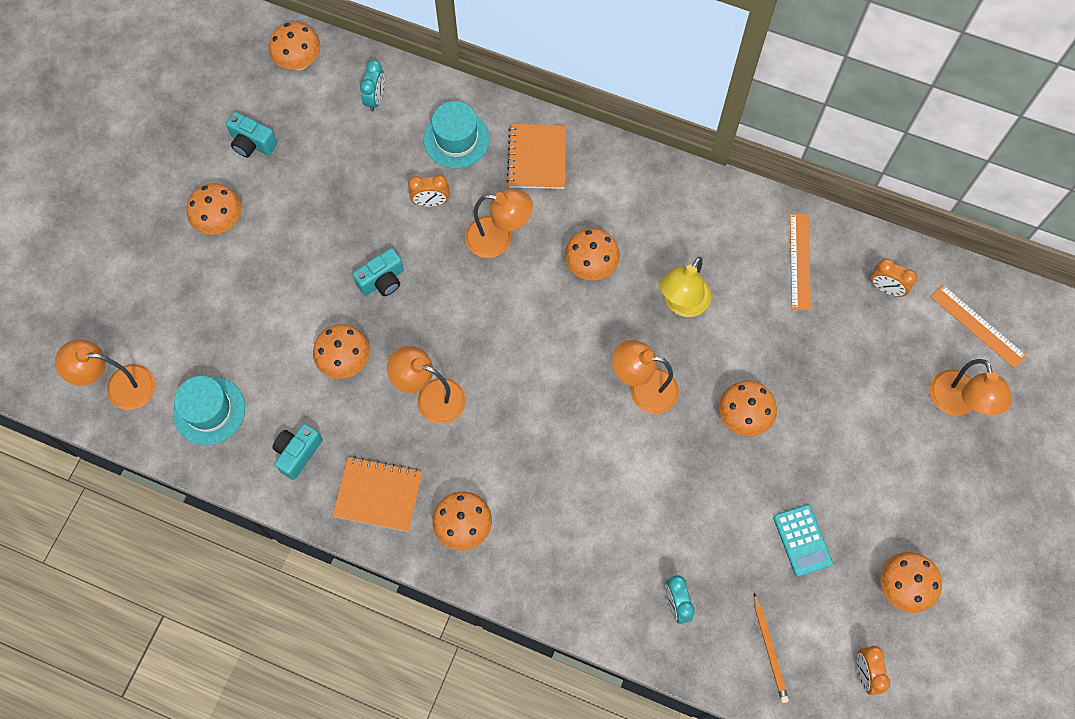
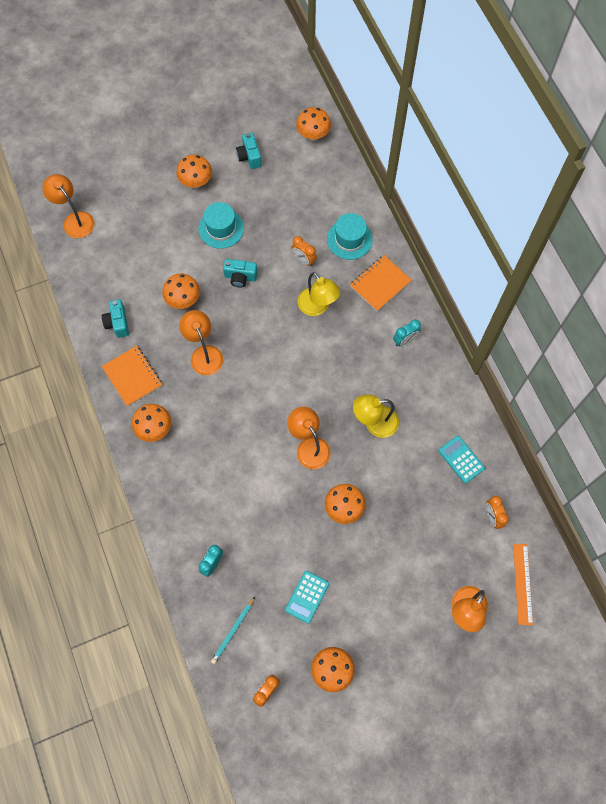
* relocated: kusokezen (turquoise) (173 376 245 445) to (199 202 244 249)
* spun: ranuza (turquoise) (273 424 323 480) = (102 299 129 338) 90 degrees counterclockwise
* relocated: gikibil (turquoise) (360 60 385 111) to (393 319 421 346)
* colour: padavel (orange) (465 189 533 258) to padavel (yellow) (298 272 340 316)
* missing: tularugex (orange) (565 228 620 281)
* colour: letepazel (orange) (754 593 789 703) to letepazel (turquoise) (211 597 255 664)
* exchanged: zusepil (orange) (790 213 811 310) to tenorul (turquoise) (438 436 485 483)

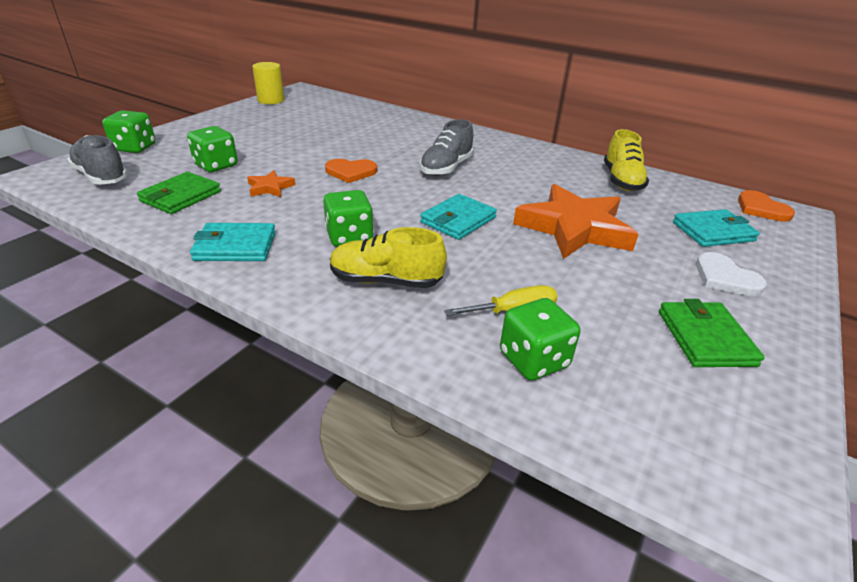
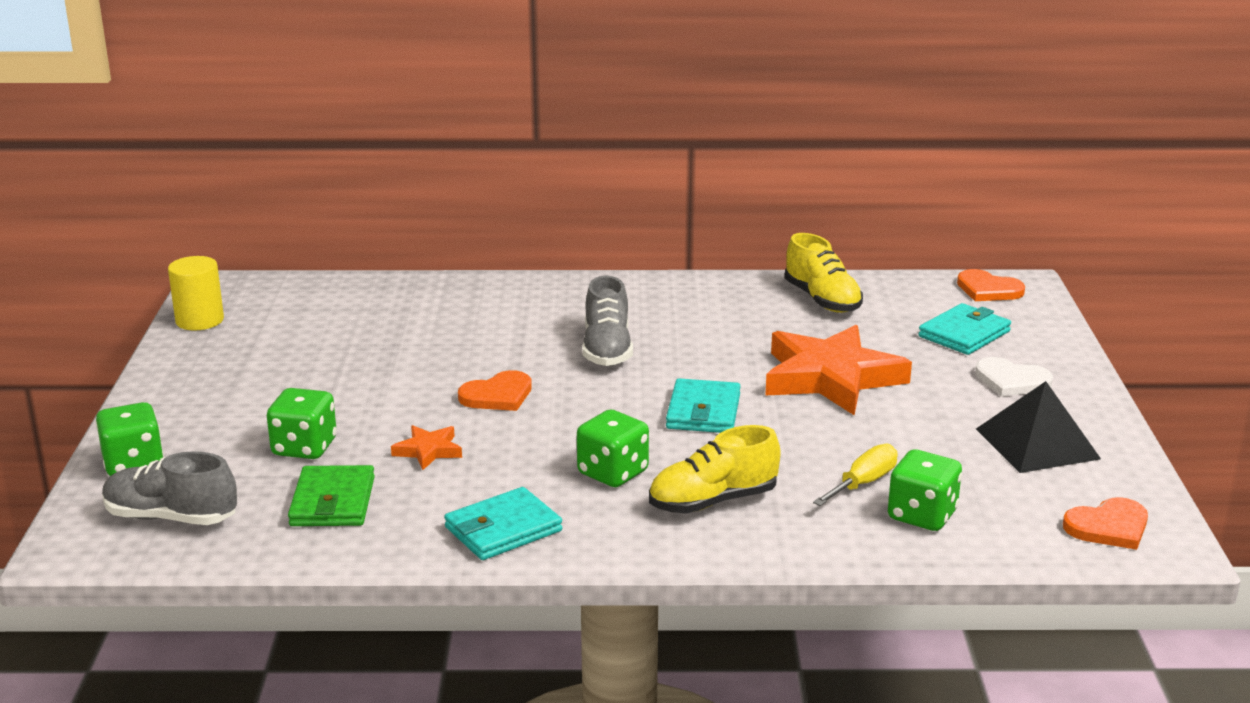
* exchanged: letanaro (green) (659 299 765 367) to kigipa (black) (976 381 1101 473)
* appeared: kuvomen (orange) (1063 497 1148 550)

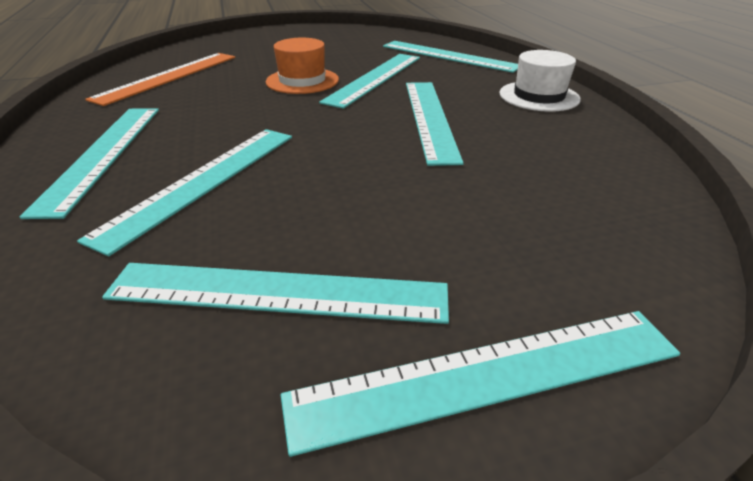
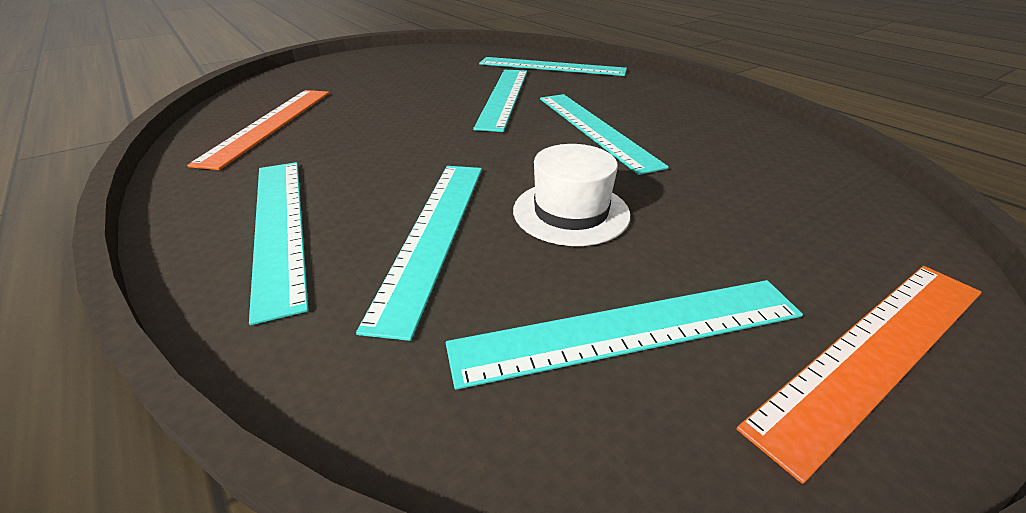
* missing: kusokezen (orange) (266 38 339 94)
* colour: zusepil (turquoise) (281 311 680 457) to zusepil (orange) (736 266 982 484)
* relocated: kusokezen (white) (499 50 581 112) to (513 144 630 246)

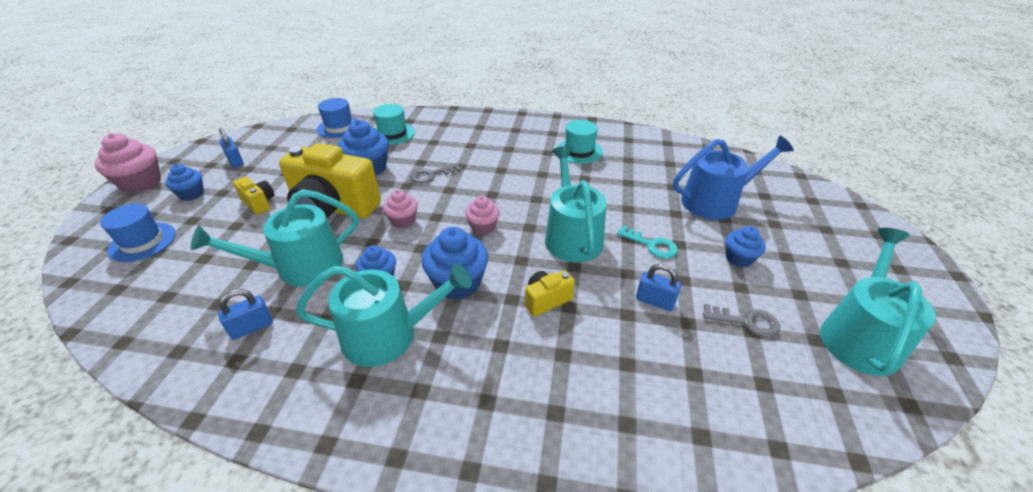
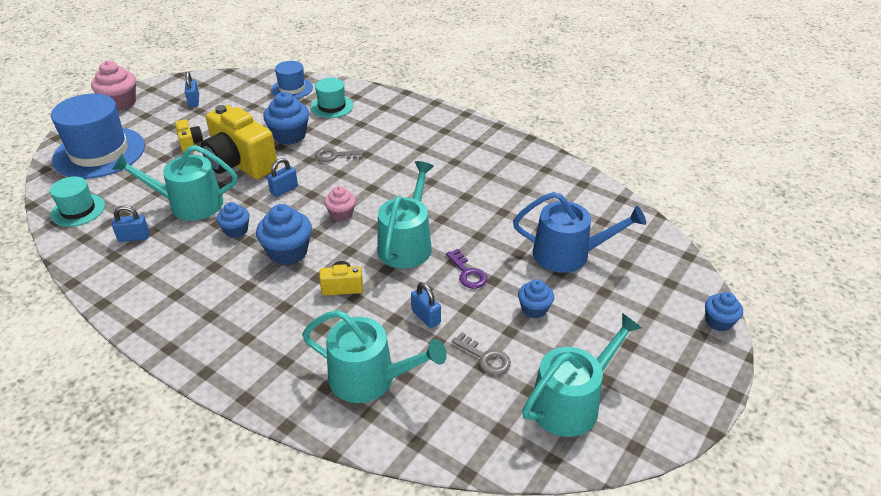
* size: kusokezen (blue) (100 203 175 262) = (51 93 145 179) x1.89
* relocated: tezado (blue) (165 164 204 201) to (705 292 743 331)
* relocated: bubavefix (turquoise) (296 264 472 367) to (302 310 447 403)
* exchanged: tezado (pink) (383 190 418 228) to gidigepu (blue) (267 158 298 197)
* relocated: kusokezen (turquoise) (557 120 603 164) to (50 176 105 227)
* colour: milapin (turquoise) (617 225 678 259) to milapin (purple) (446 249 488 289)

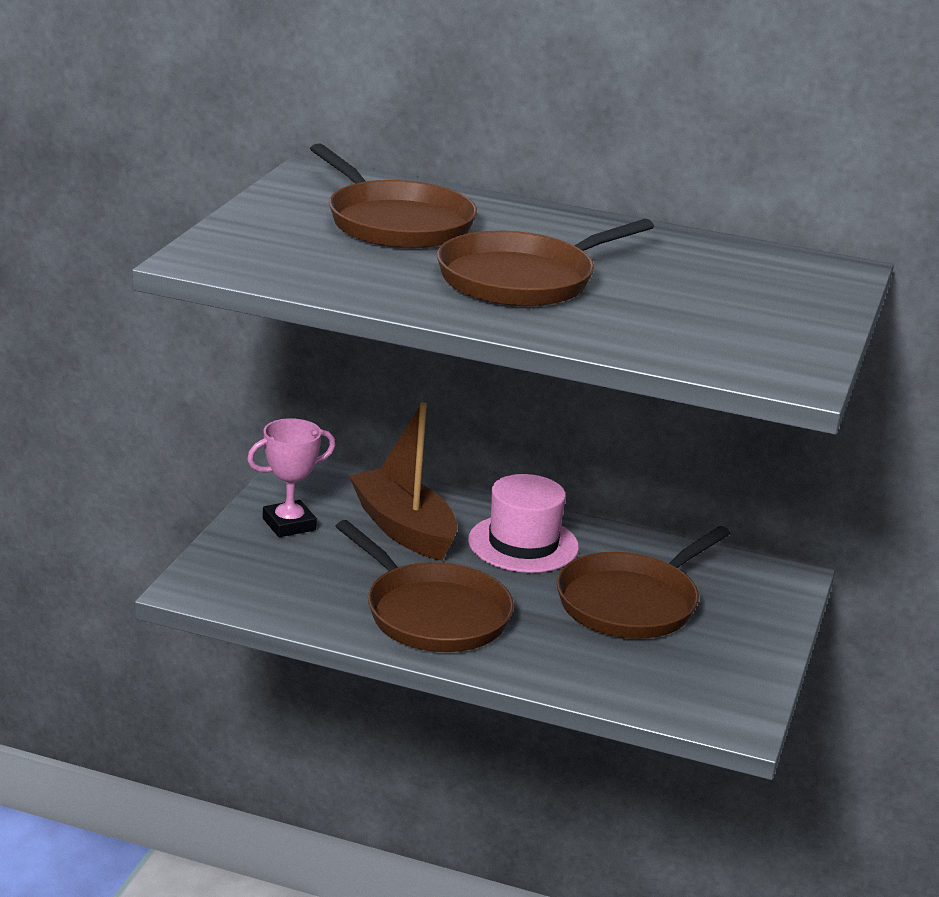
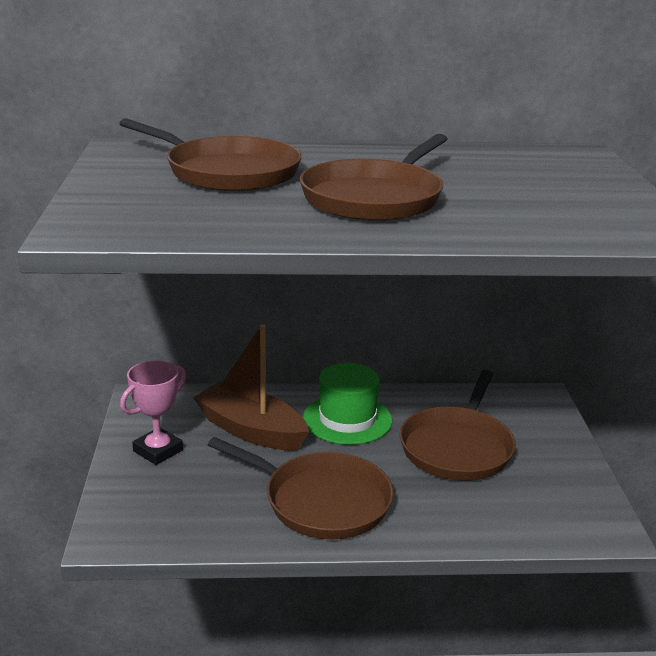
* colour: kusokezen (pink) (468 474 579 573) to kusokezen (green) (303 363 392 445)

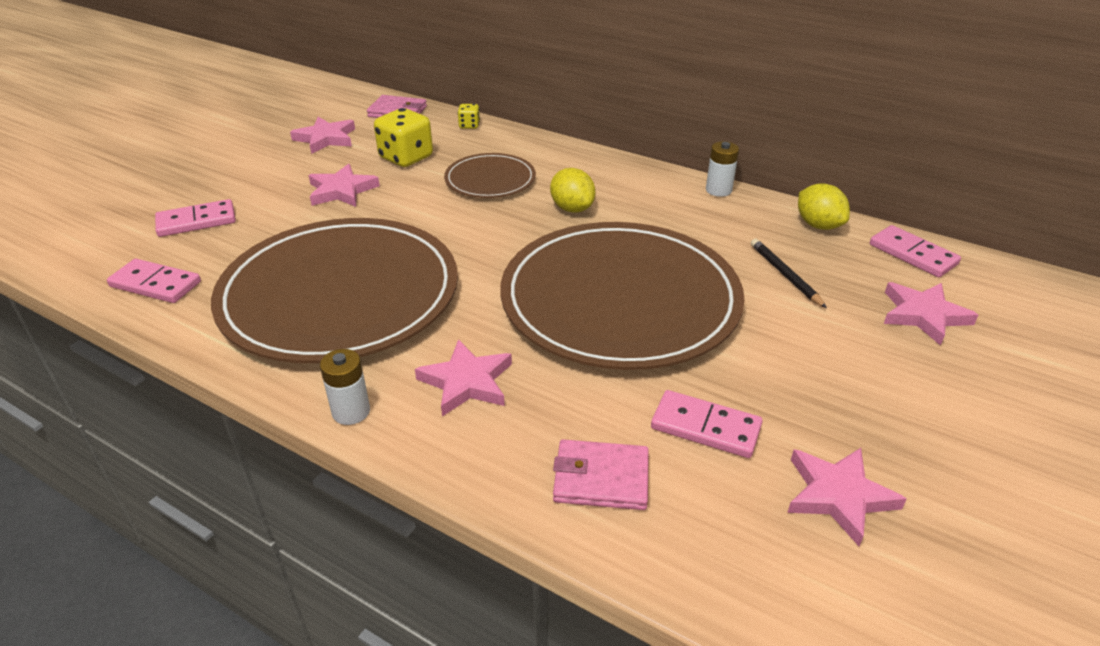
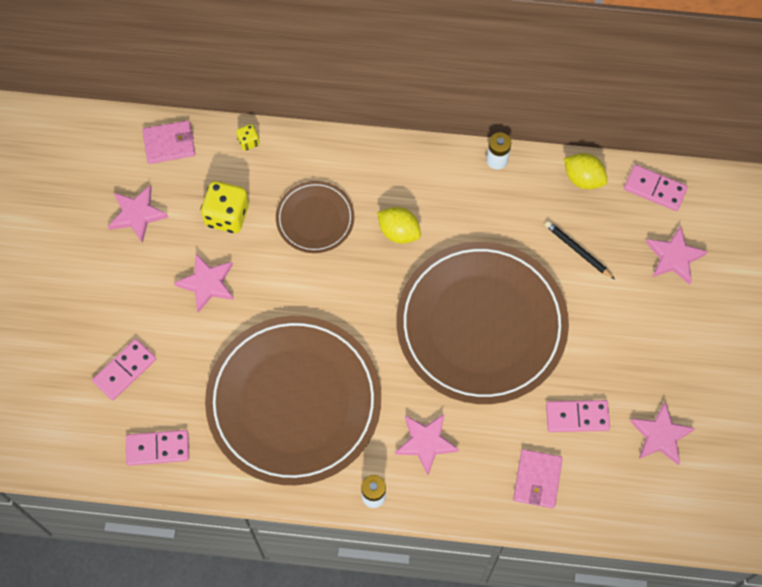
* spun: letanaro (pink) (553 439 649 510) = (513 449 563 509) 60 degrees counterclockwise

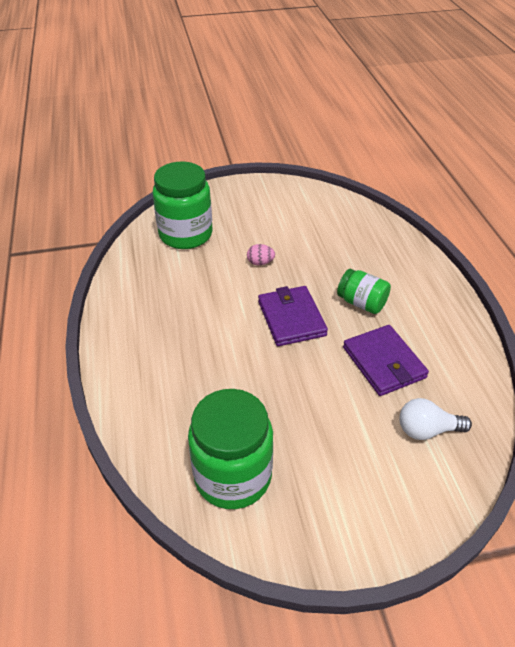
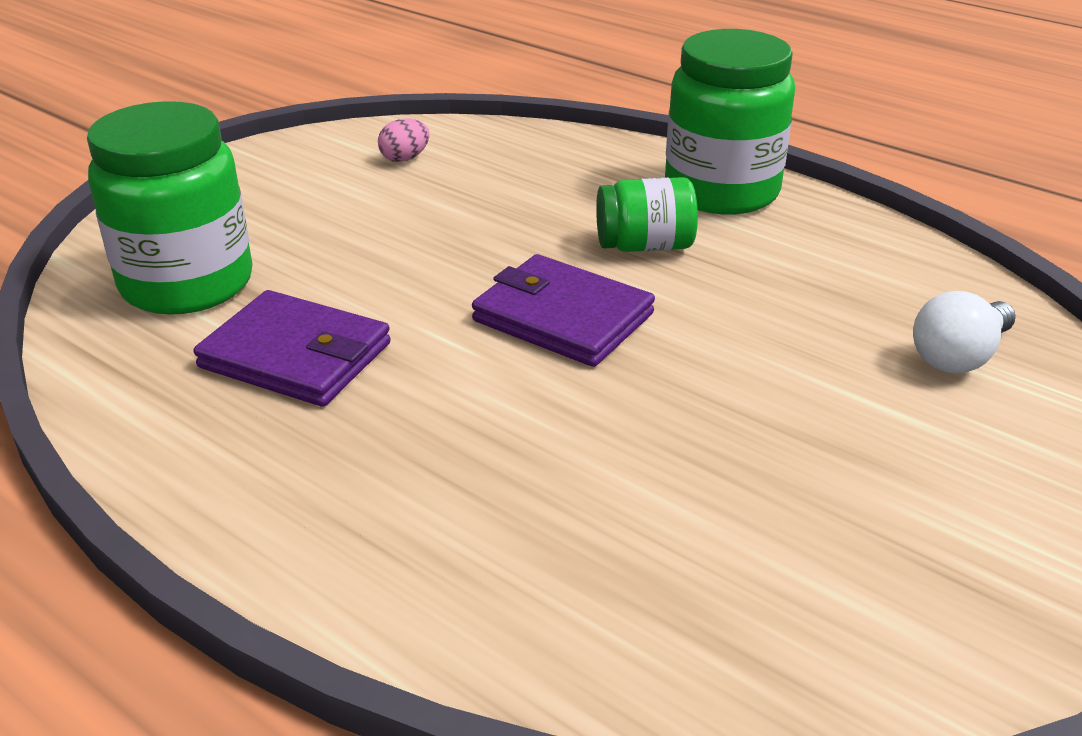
* relocated: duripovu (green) (188 389 273 509) to (665 29 795 214)
* relocated: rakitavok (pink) (247 244 275 265) to (378 118 429 162)
* relocated: letanaro (purple) (343 325 429 396) to (194 290 391 407)

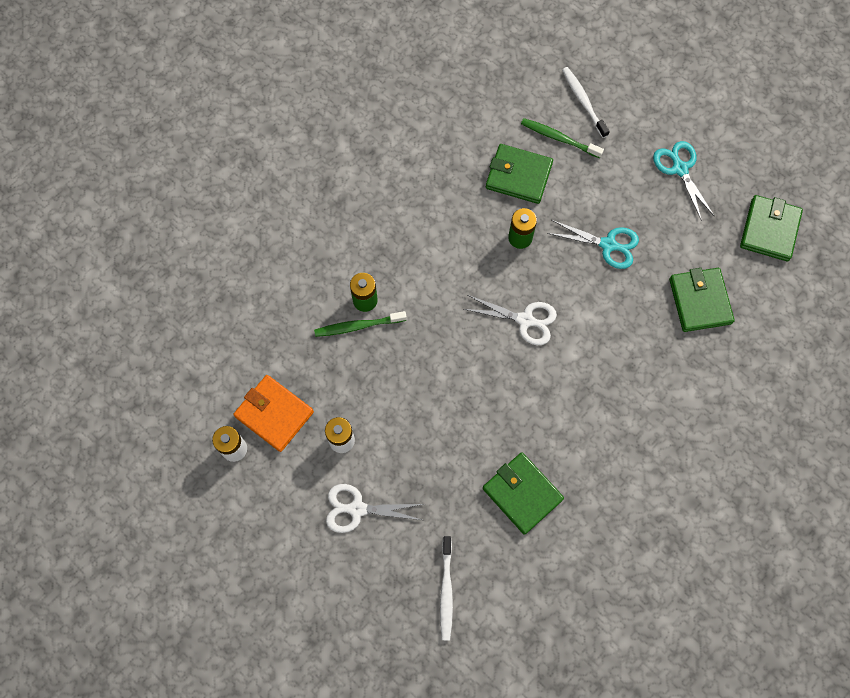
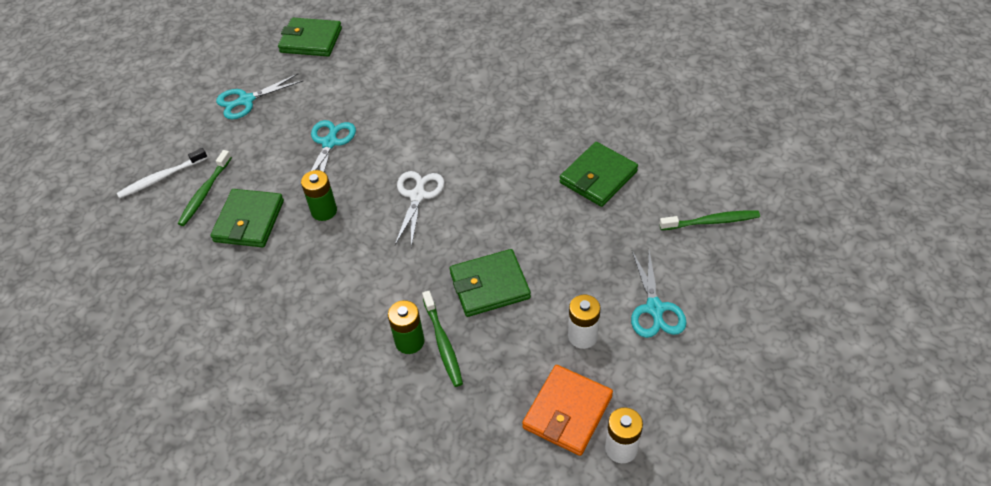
* colour: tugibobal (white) (326 484 423 533) to tugibobal (turquoise) (631 250 687 338)
* colour: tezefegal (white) (440 536 453 640) to tezefegal (green) (659 210 760 230)
* relocated: letanaro (green) (669 268 735 332) to (450 249 531 317)

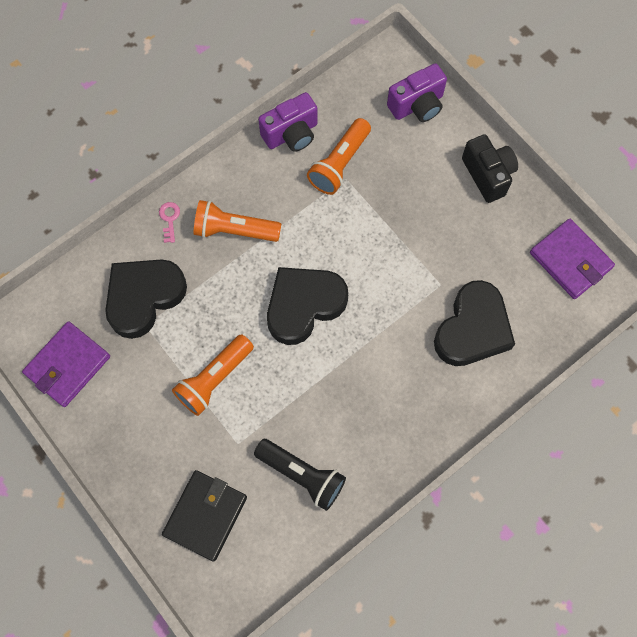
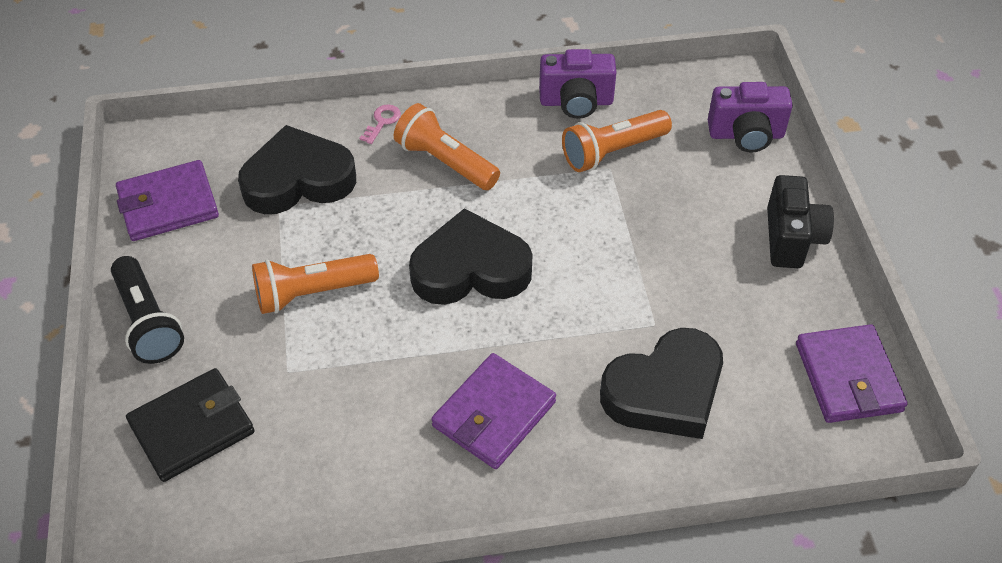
* relocated: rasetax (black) (254 439 346 511) to (111 256 184 364)
* appeared: letanaro (purple) (431 353 556 469)

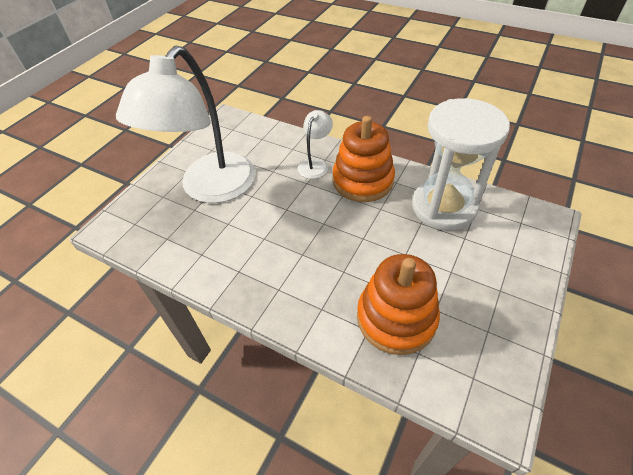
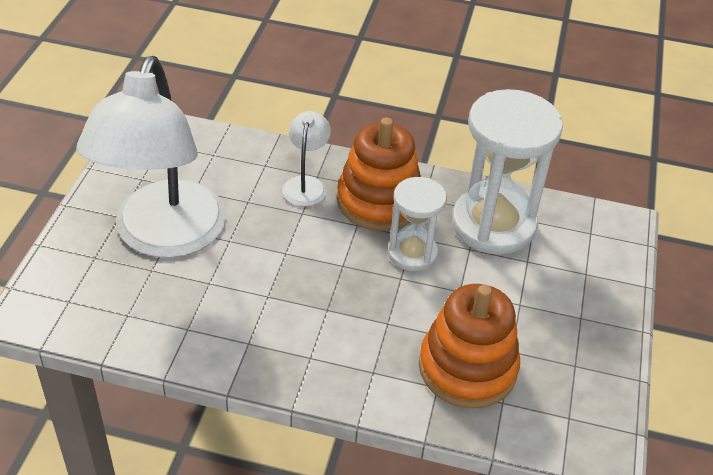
* appeared: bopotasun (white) (388 177 447 271)

